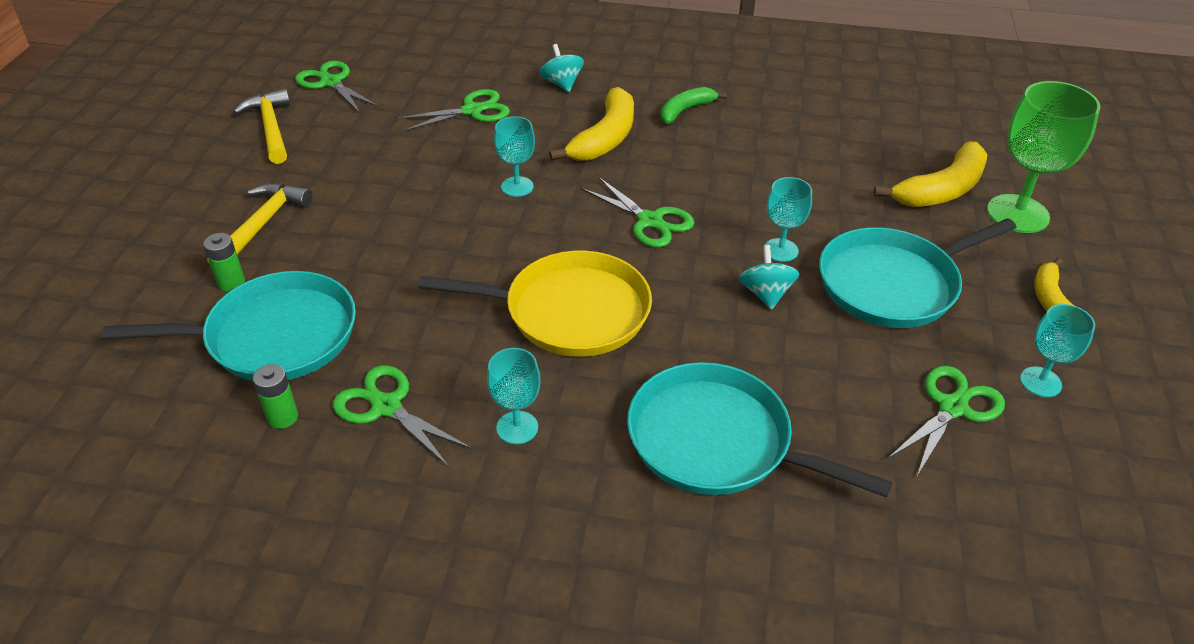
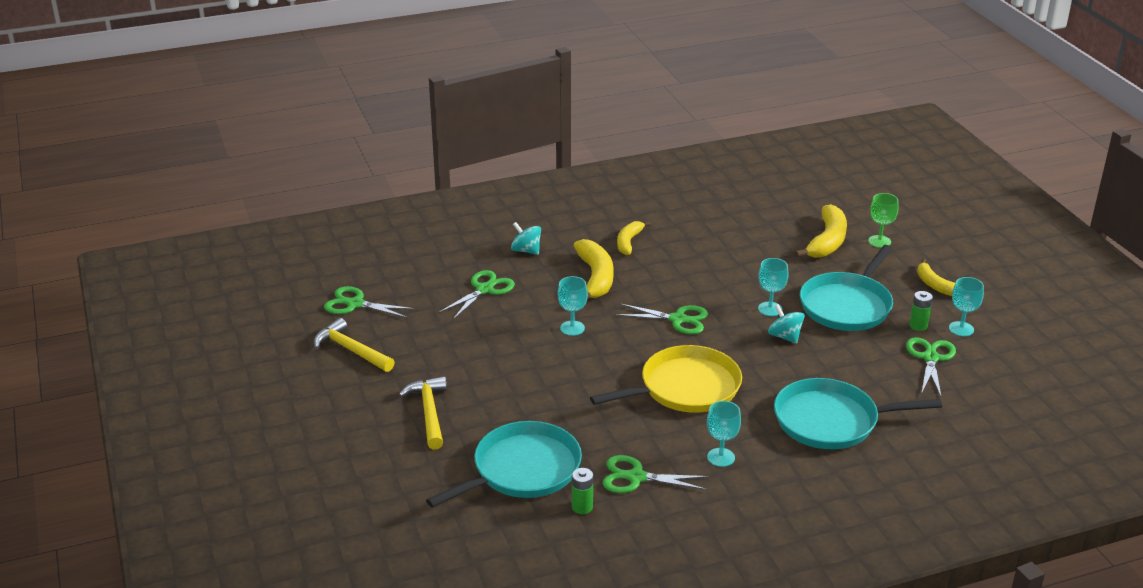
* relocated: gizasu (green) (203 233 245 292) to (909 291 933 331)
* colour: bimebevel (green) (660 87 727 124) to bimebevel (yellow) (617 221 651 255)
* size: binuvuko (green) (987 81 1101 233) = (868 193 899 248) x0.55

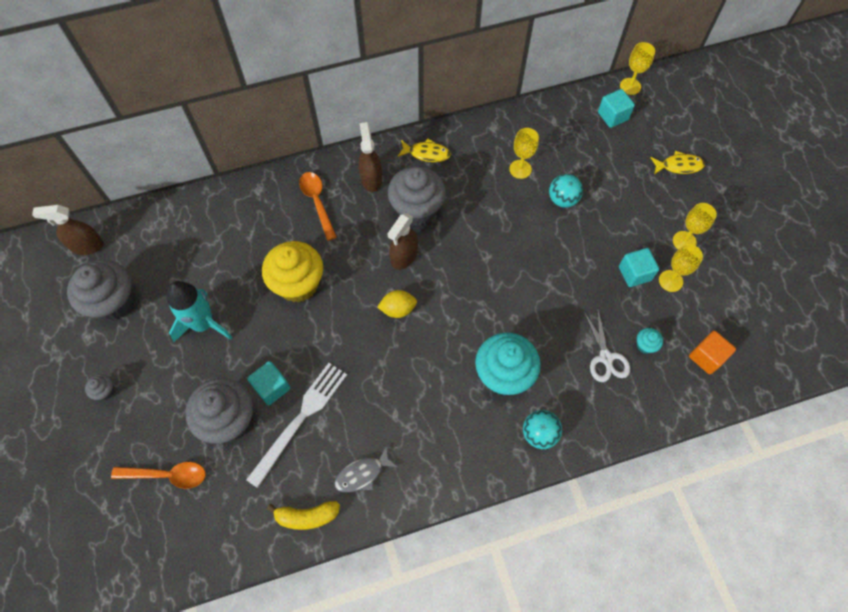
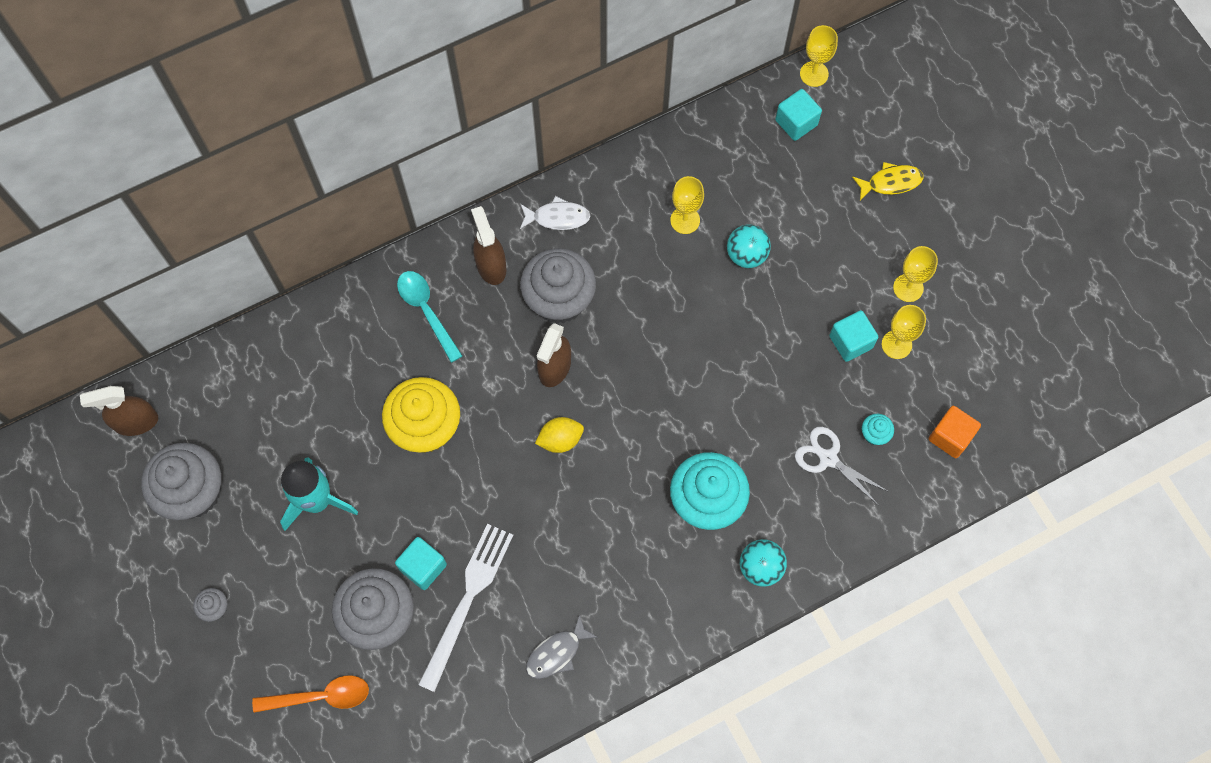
* missing: bimebevel (yellow) (267 501 340 530)
* colour: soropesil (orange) (299 172 337 241) to soropesil (turquoise) (397 271 463 363)
* colour: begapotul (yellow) (397 139 451 162) to begapotul (white) (520 196 590 230)
* spun: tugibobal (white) (584 311 630 382) = (795 427 889 505) 150 degrees clockwise

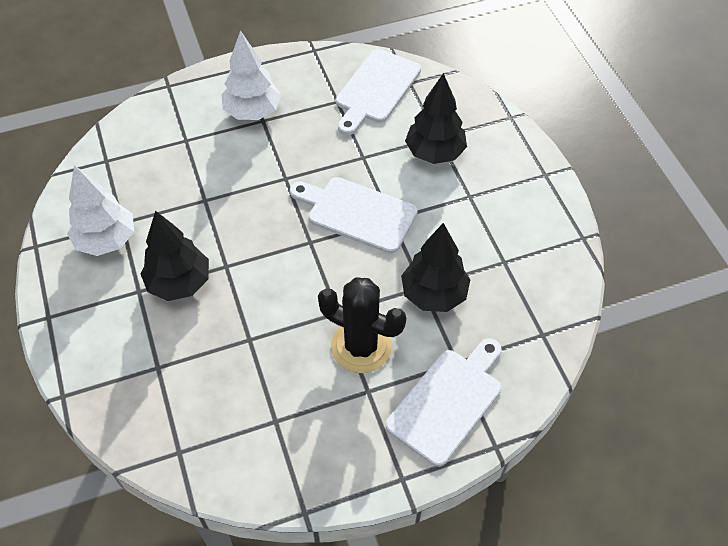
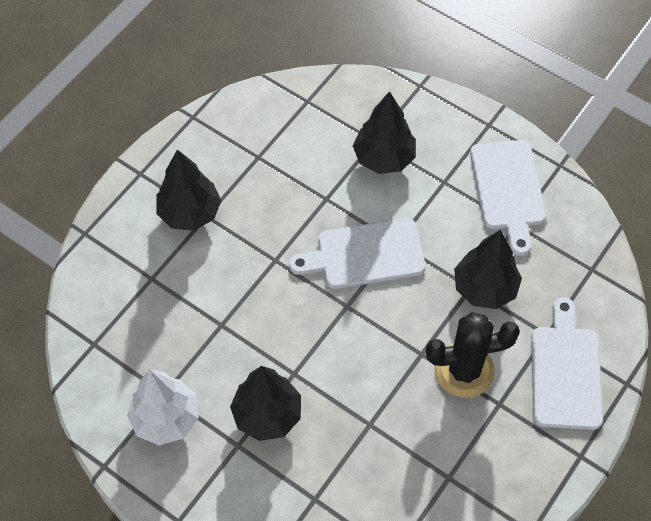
* colour: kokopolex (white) (221 30 281 120) to kokopolex (black) (157 149 221 231)
* relocated: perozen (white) (336 49 421 135) to (470 140 546 256)

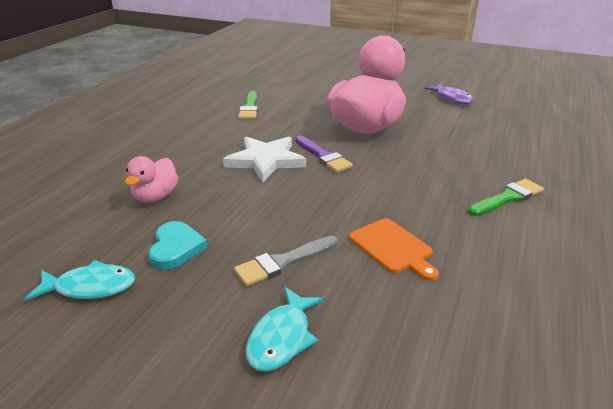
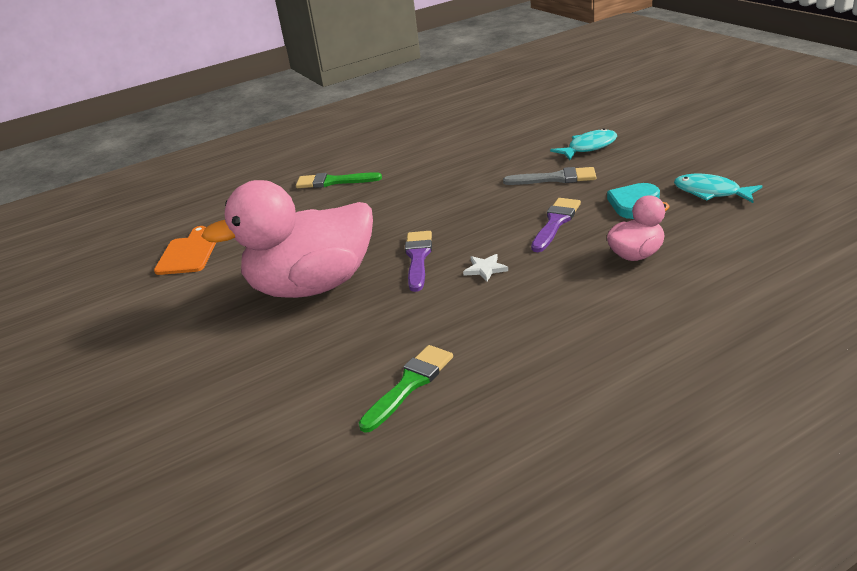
* size: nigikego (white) (223 137 307 182) = (463 254 508 282) x0.42
* relocated: perozen (orange) (349 218 439 281) to (154 226 217 275)
* missing: begapotul (purple) (424 84 474 104)
* appeared: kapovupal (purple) (531 198 581 252)

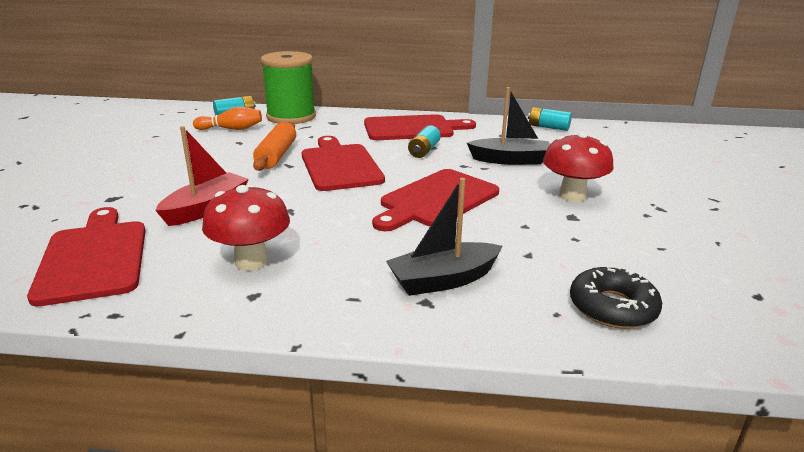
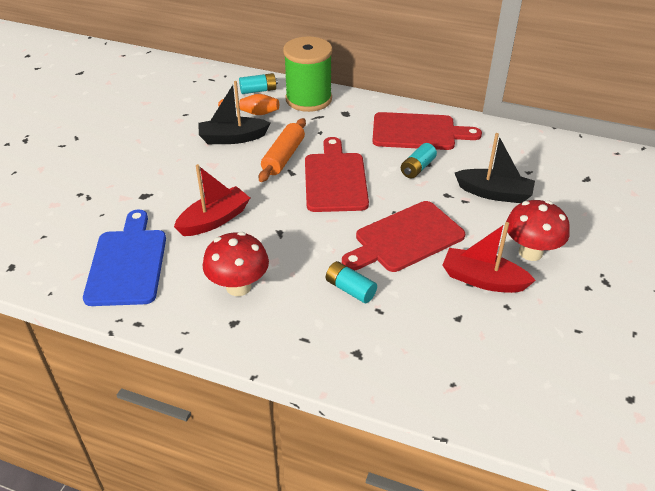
* colour: perozen (red) (27 207 145 306) to perozen (blue) (83 210 166 306)
* relocated: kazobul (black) (386 178 503 296) to (198 81 270 144)
* relocated: gizasu (turquoise) (528 107 572 131) to (326 261 377 303)
* missing: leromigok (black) (570 265 662 329)
* appeared: kazobul (red) (442 222 536 293)

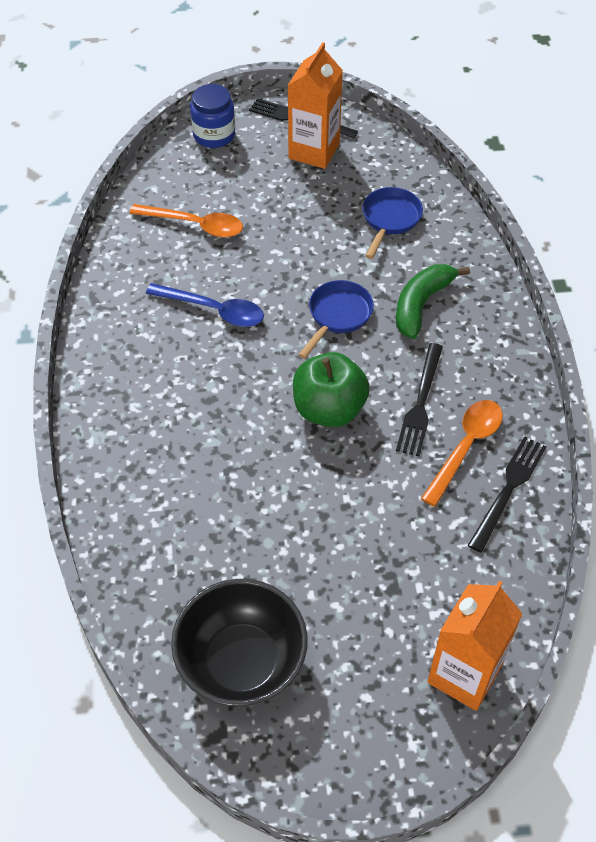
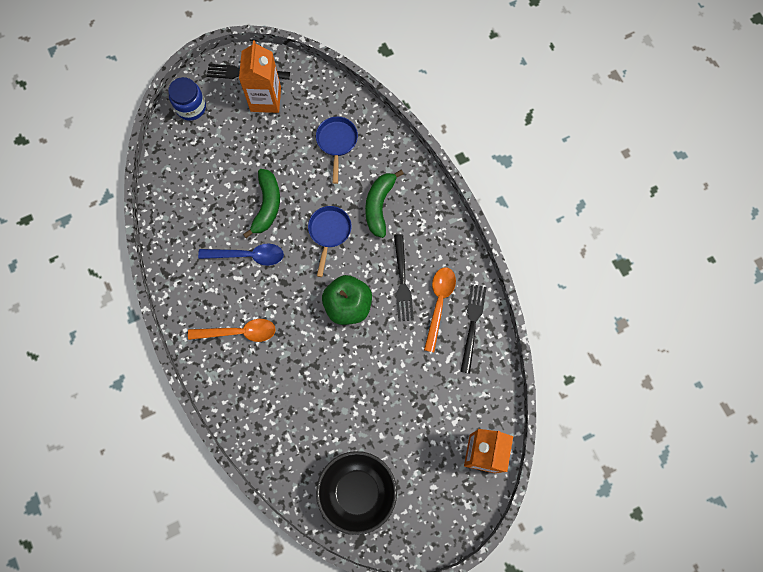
* relocated: soropesil (orange) (129 204 243 238) to (188 319 276 342)
* appeared: bimebevel (green) (243 169 280 238)

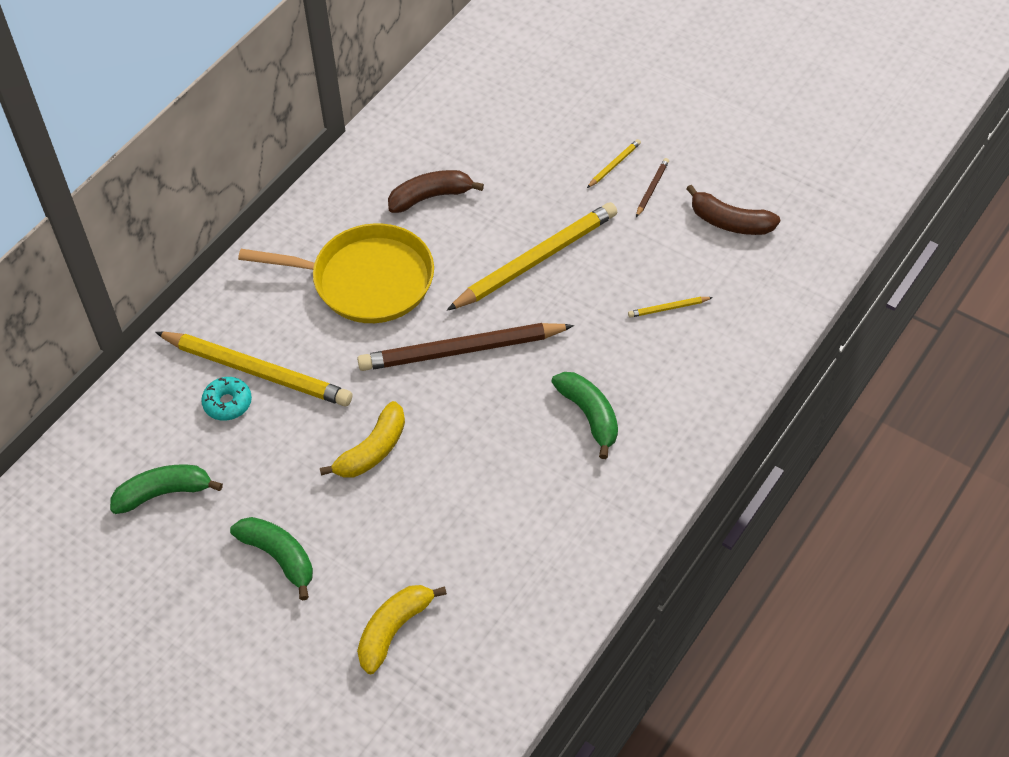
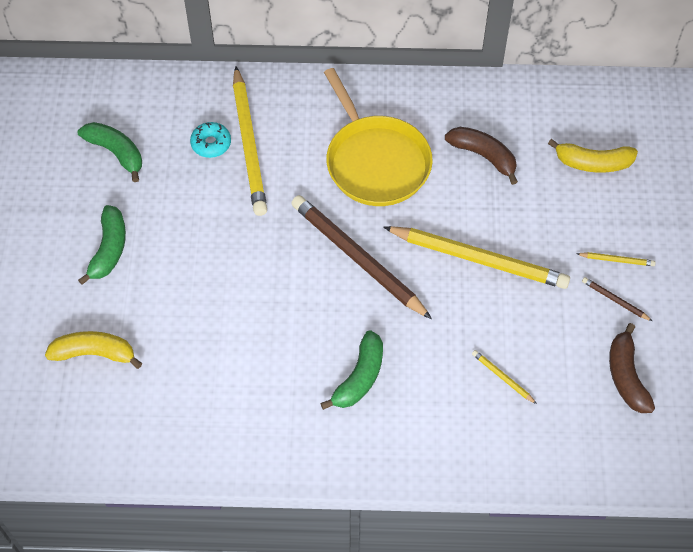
* relocated: bimebevel (yellow) (320 401 405 478) to (548 139 638 173)
* spun: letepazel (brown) (636 158 669 217) = (582 277 652 321) 135 degrees counterclockwise

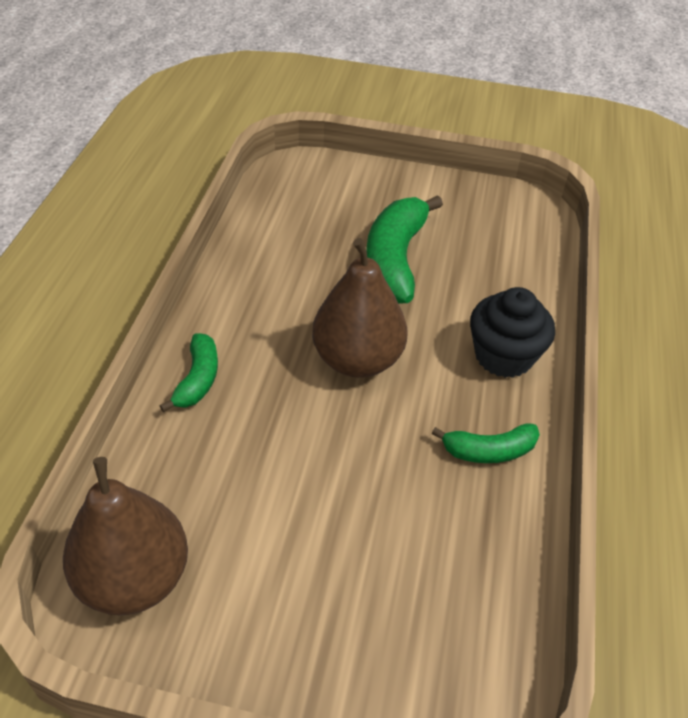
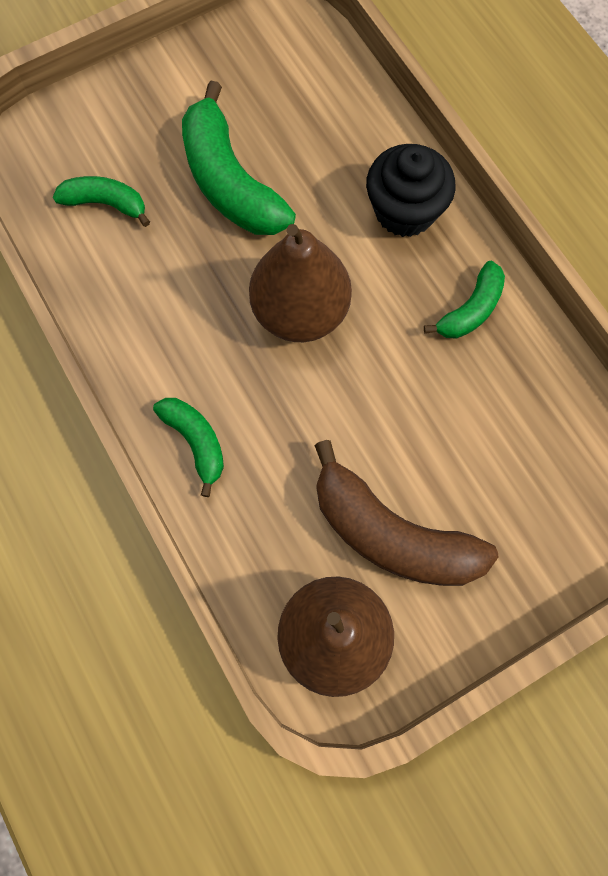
* appeared: bimebevel (green) (53 176 150 227)
* appeared: bimebevel (brown) (314 440 499 586)

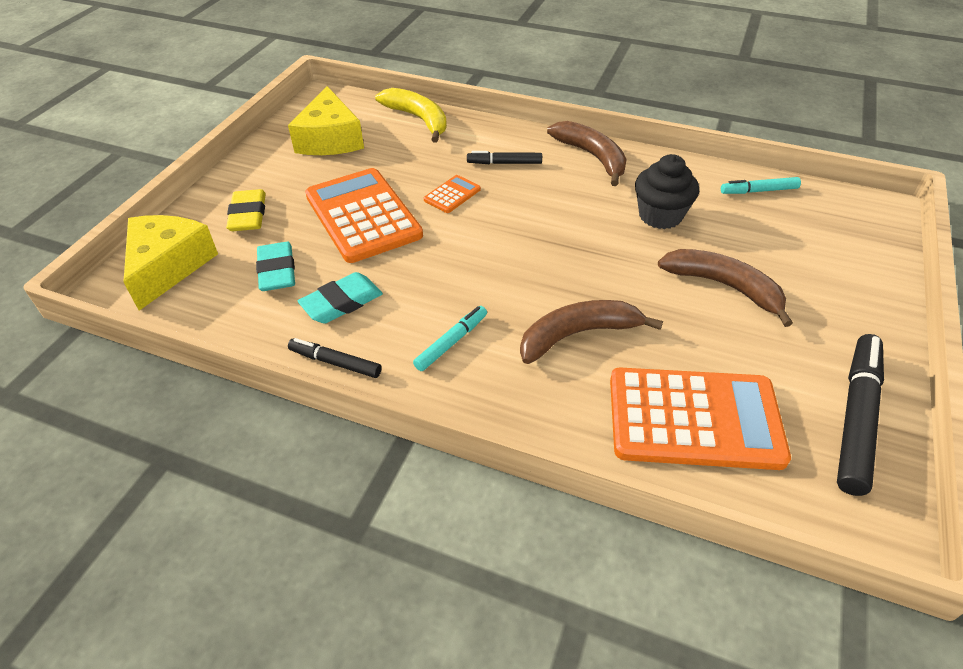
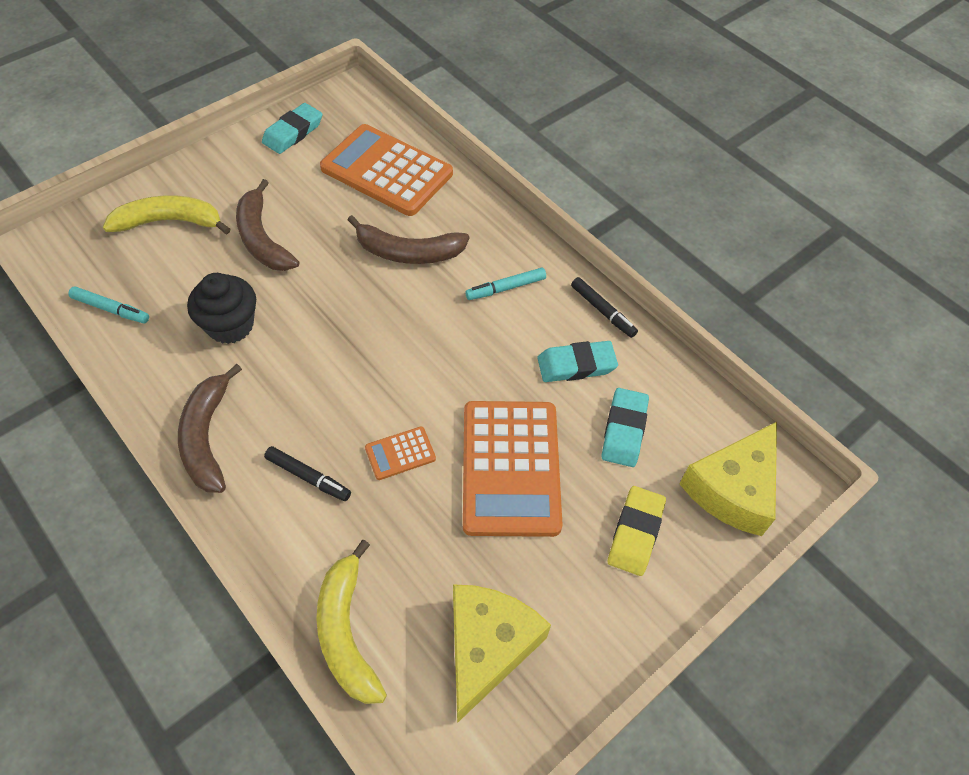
* exchanged: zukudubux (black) (837 334 884 496) to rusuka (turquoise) (262 103 323 154)
* appeared: bimebevel (yellow) (103 195 231 234)

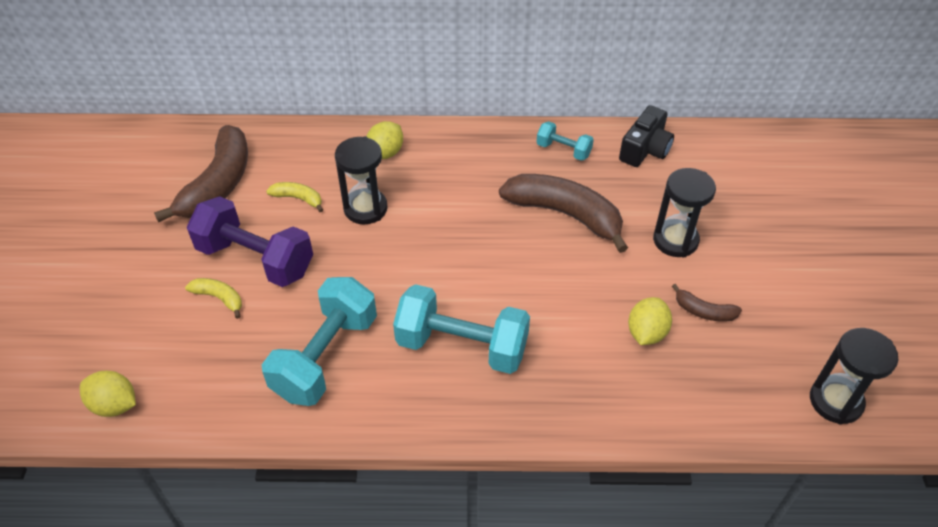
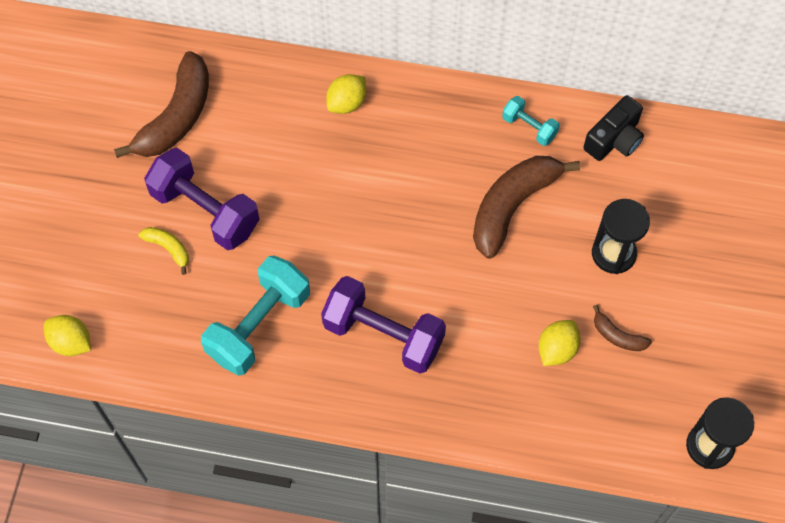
* missing: bimebevel (yellow) (266 182 323 212)
* missing: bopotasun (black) (335 136 388 224)
* colour: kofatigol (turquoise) (393 284 530 374) to kofatigol (purple) (321 276 446 374)
* spun: bimebevel (brown) (499 174 628 253) = (473 156 580 259) 90 degrees counterclockwise

